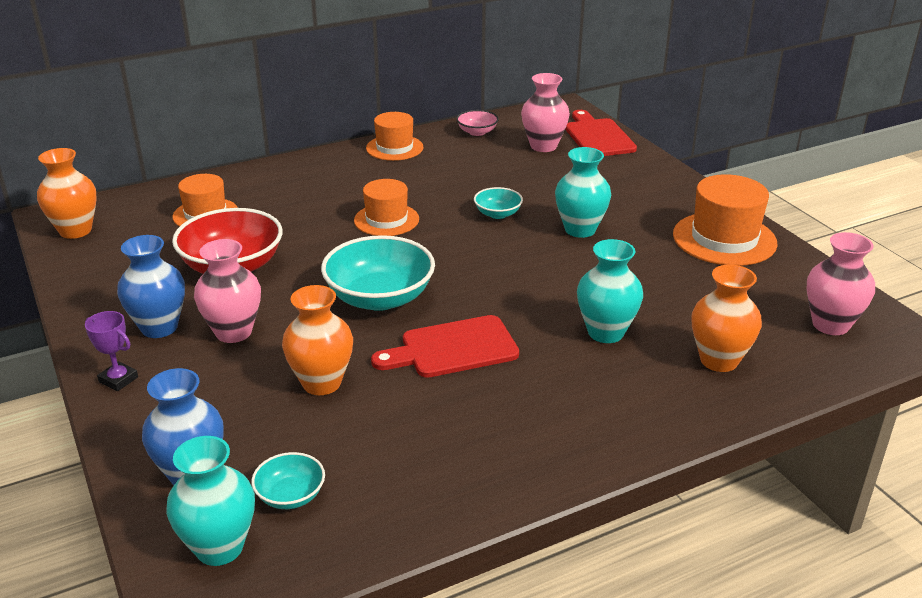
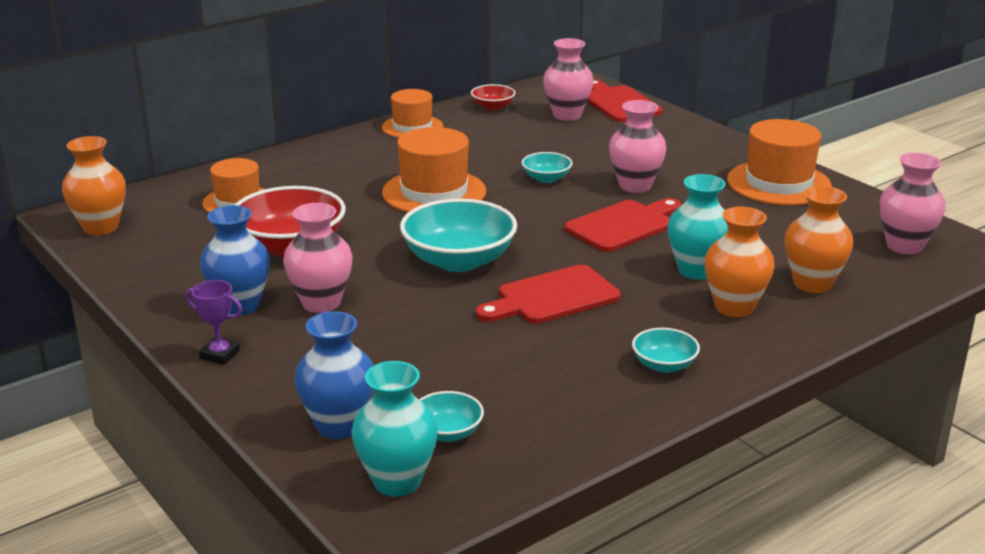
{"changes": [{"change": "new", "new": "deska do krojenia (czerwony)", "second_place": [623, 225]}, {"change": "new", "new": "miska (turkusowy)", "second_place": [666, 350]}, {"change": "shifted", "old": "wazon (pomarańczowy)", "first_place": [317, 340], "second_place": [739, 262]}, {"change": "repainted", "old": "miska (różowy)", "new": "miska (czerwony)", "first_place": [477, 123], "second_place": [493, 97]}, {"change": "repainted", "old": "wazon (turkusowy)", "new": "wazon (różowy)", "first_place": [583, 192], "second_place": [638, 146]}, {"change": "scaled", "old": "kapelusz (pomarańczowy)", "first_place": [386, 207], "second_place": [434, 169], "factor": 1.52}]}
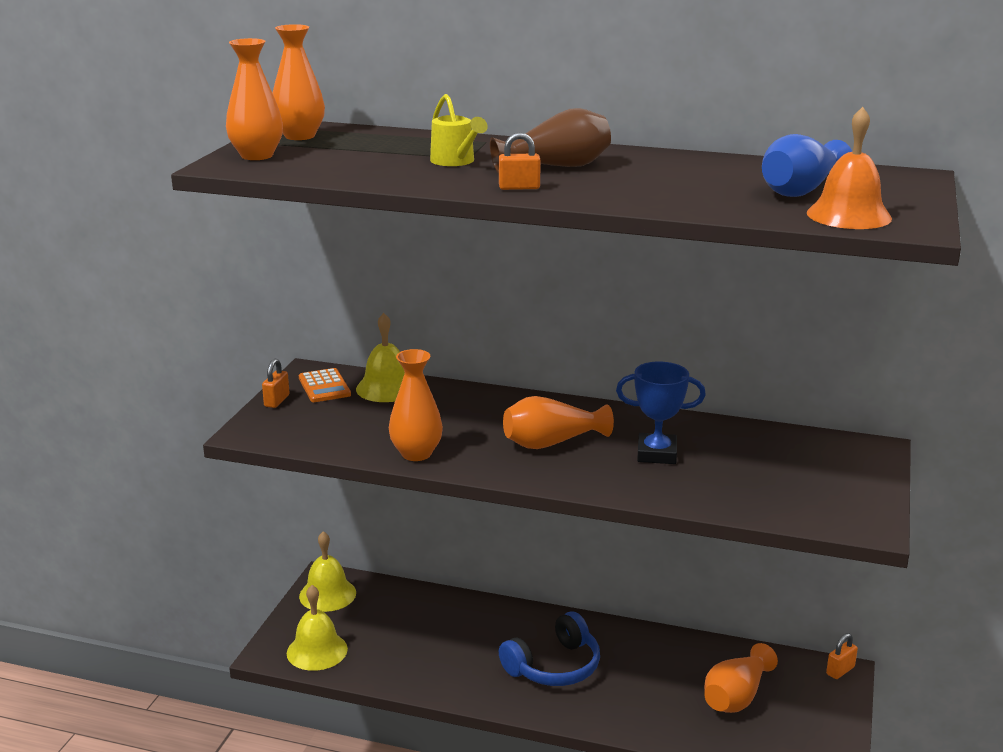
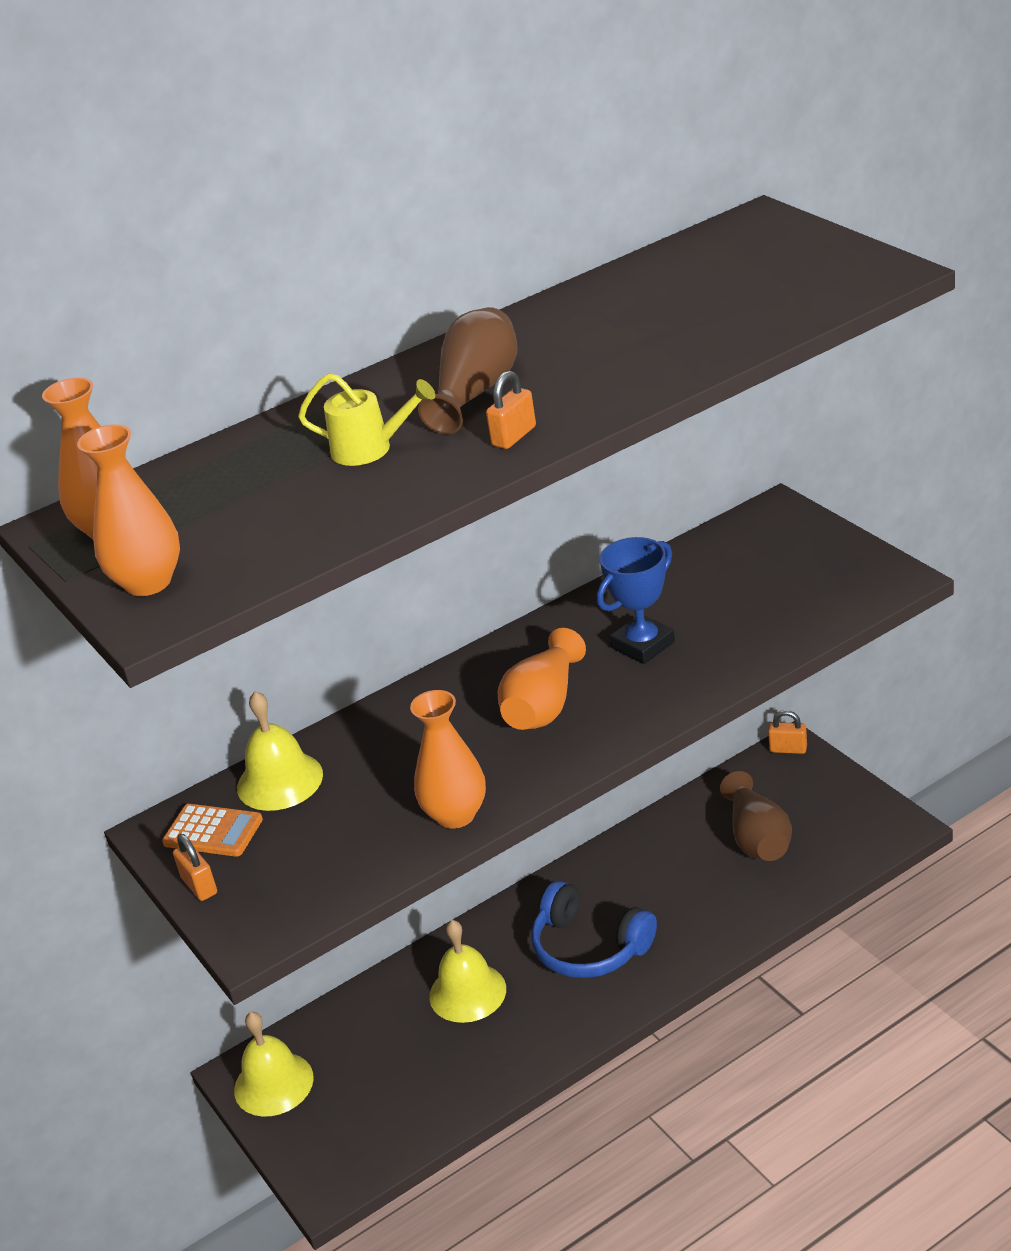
{"changes": [{"change": "gone", "old": "wazon (niebieski)", "first_place": [807, 165]}, {"change": "gone", "old": "dzwonek (pomarańczowy)", "first_place": [849, 168]}, {"change": "shifted", "old": "dzwonek (żółty)", "first_place": [317, 628], "second_place": [467, 971]}, {"change": "repainted", "old": "wazon (pomarańczowy)", "new": "wazon (brązowy)", "first_place": [741, 678], "second_place": [756, 816]}, {"change": "rotated", "old": "słuchawki (niebieski)", "first_place": [549, 648], "second_place": [594, 929], "degrees": 120}, {"change": "rotated", "old": "kłódka (pomarańczowy)", "first_place": [842, 656], "second_place": [787, 732], "degrees": -75}]}
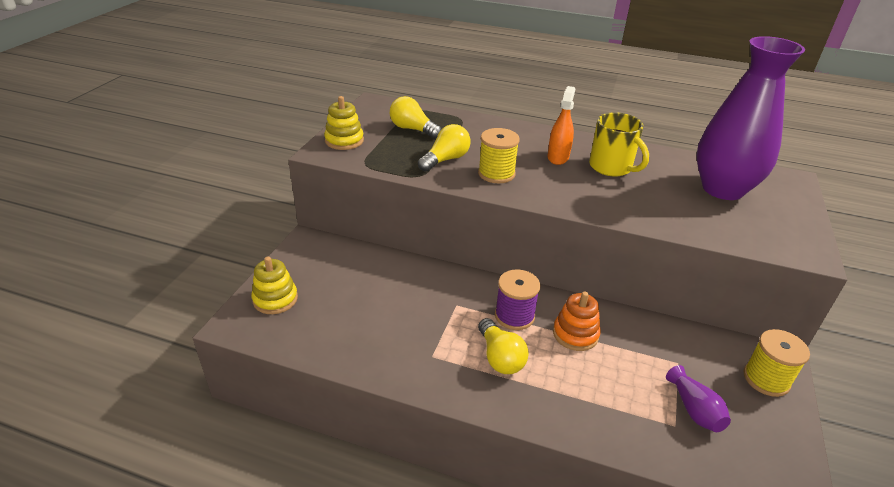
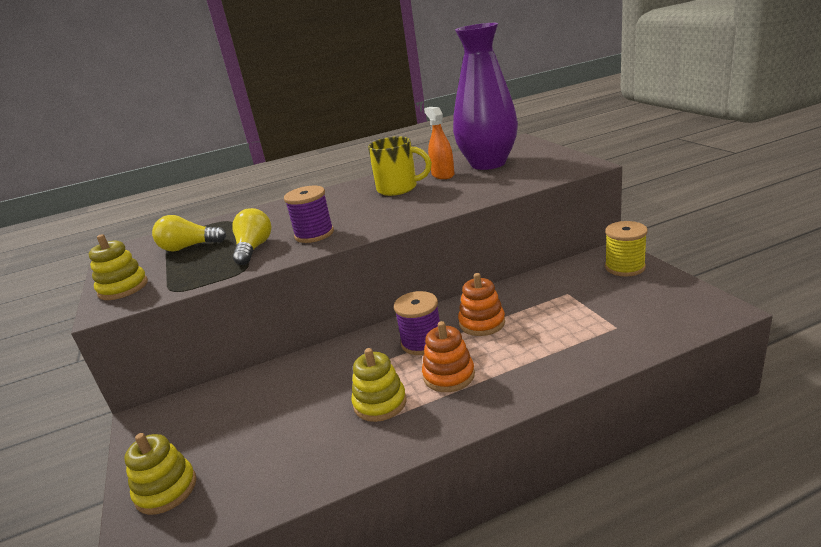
{"changes": [{"change": "gone", "old": "wazon (fioletowy)", "first_place": [698, 398]}, {"change": "new", "new": "zabawka nakładanka (żółty)", "second_place": [378, 385]}, {"change": "shifted", "old": "spryskiwacz (pomarańczowy)", "first_place": [561, 125], "second_place": [439, 143]}, {"change": "swapped", "old": "żarówka (żółty)", "new": "zabawka nakładanka (pomarańczowy)", "first_place": [503, 346], "second_place": [448, 356]}, {"change": "repainted", "old": "szpulka (żółty)", "new": "szpulka (fioletowy)", "first_place": [499, 156], "second_place": [309, 214]}]}
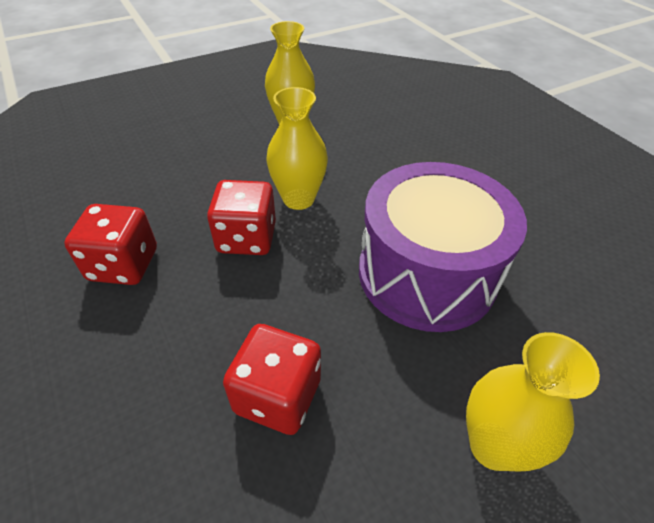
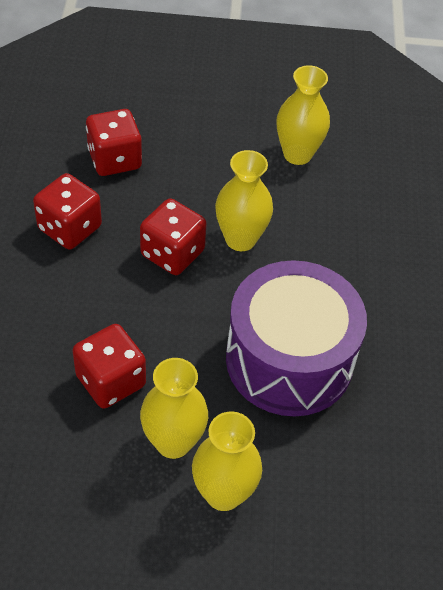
{"changes": [{"change": "new", "new": "kostka do gry (czerwony)", "second_place": [114, 142]}, {"change": "new", "new": "wazon (żółty)", "second_place": [174, 408]}]}
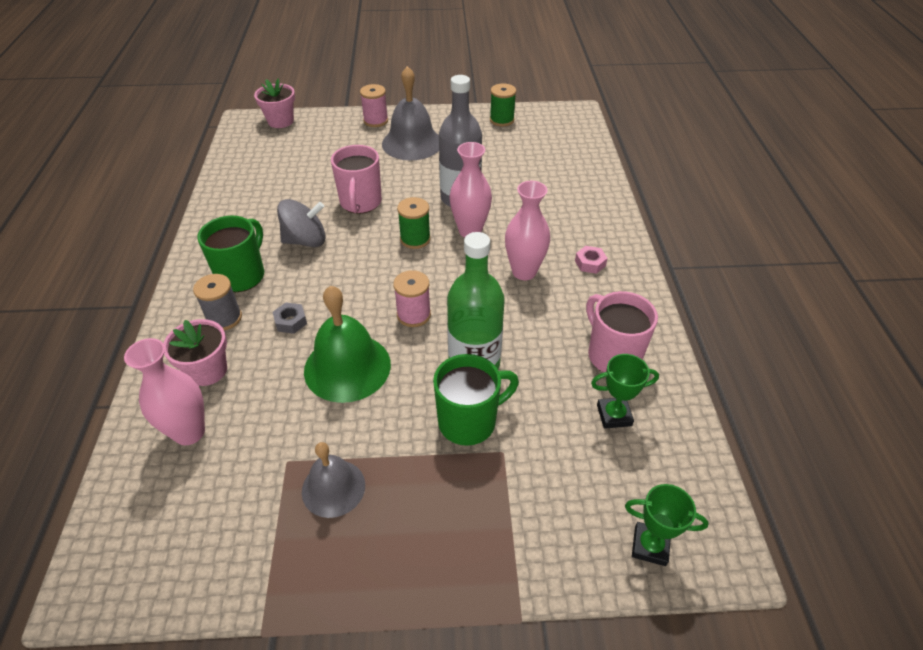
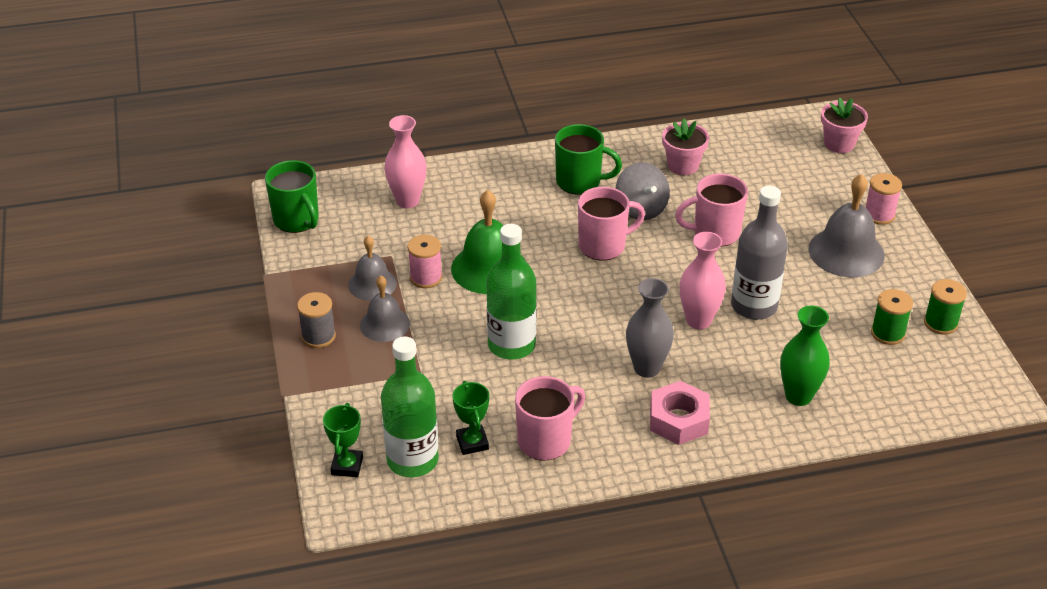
{"changes": [{"change": "gone", "old": "nakrętka (szary)", "first_place": [290, 318]}, {"change": "new", "new": "dzwonek (szary)", "second_place": [385, 308]}, {"change": "new", "new": "butelka (zielony)", "second_place": [410, 407]}, {"change": "new", "new": "kubek (różowy)", "second_place": [611, 223]}, {"change": "new", "new": "wazon (zielony)", "second_place": [805, 356]}, {"change": "shifted", "old": "doniczka (różowy)", "first_place": [195, 352], "second_place": [685, 147]}, {"change": "shifted", "old": "szpulka (szary)", "first_place": [217, 302], "second_place": [316, 320]}, {"change": "shifted", "old": "szpulka (różowy)", "first_place": [412, 298], "second_place": [425, 261]}, {"change": "shifted", "old": "szpulka (zielony)", "first_place": [414, 223], "second_place": [892, 317]}, {"change": "shifted", "old": "kubek (zielony)", "first_place": [476, 400], "second_place": [292, 196]}, {"change": "repainted", "old": "wazon (różowy)", "new": "wazon (szary)", "first_place": [527, 230], "second_place": [650, 328]}, {"change": "scaled", "old": "nakrętka (różowy)", "first_place": [591, 260], "second_place": [680, 413], "factor": 1.88}]}
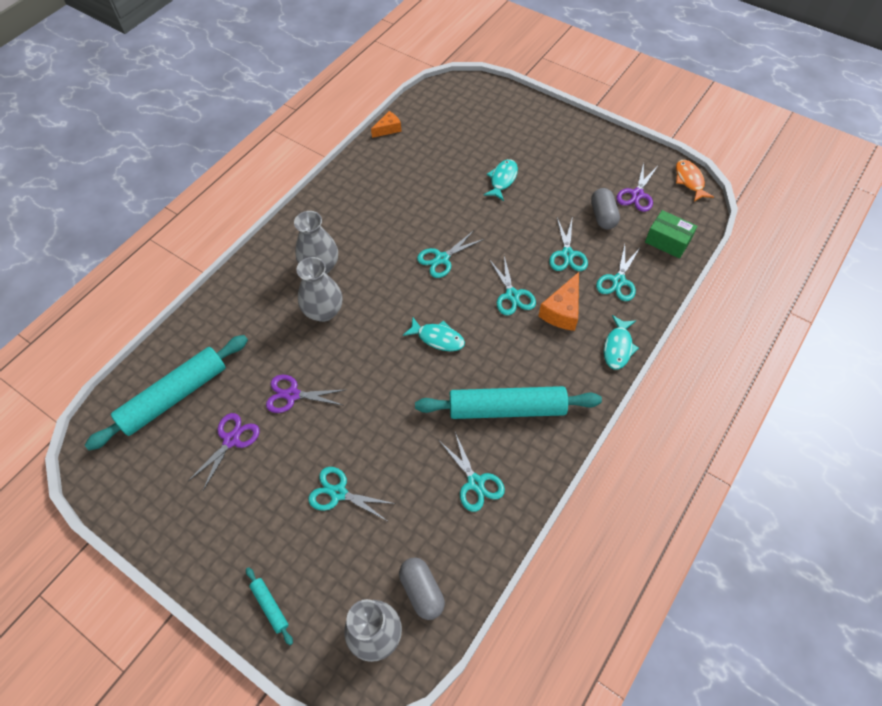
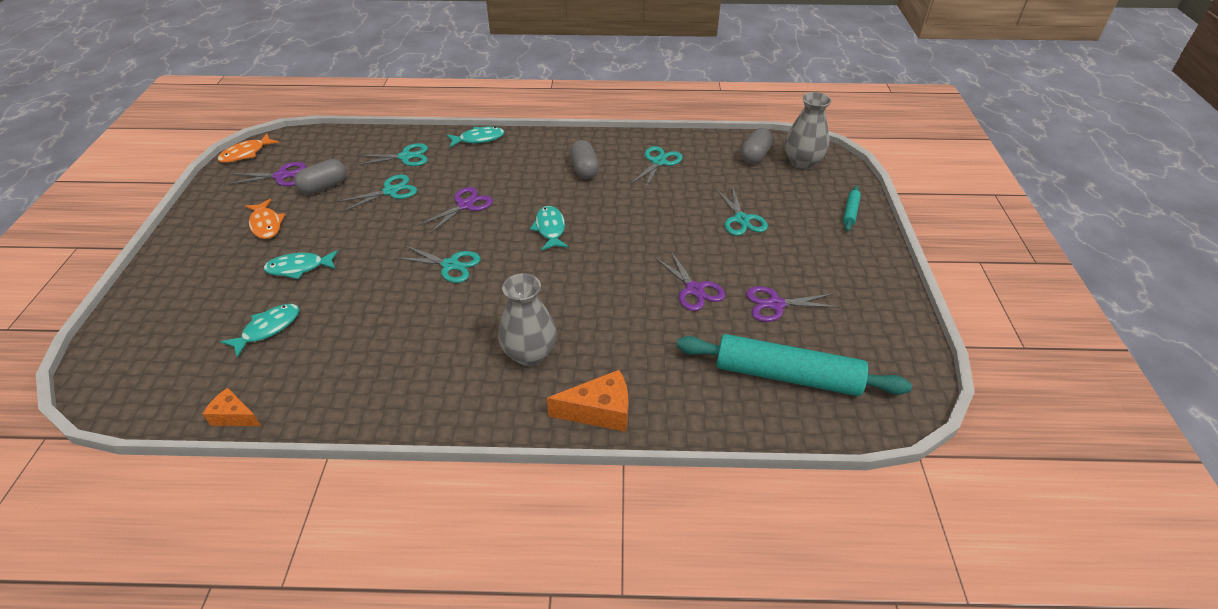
{"changes": [{"change": "gone", "old": "wazon (szary)", "first_place": [319, 289]}, {"change": "gone", "old": "pudełko (zielony)", "first_place": [671, 234]}, {"change": "new", "new": "ryba (turkusowy)", "second_place": [260, 331]}, {"change": "new", "new": "ryba (pomarańczowy)", "second_place": [265, 219]}, {"change": "shifted", "old": "ser (pomarańczowy)", "first_place": [559, 301], "second_place": [587, 401]}, {"change": "swapped", "old": "wałek do ciasta (turkusowy)", "new": "kapsułka (szary)", "first_place": [508, 402], "second_place": [584, 159]}, {"change": "repainted", "old": "nożyczki (turkusowy)", "new": "nożyczki (fioletowy)", "first_place": [512, 286], "second_place": [455, 210]}]}
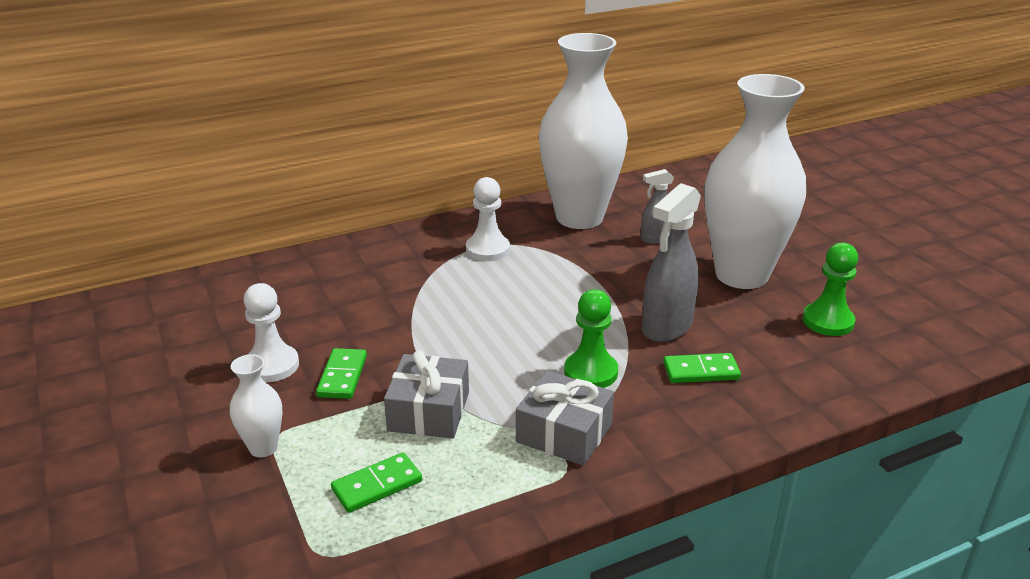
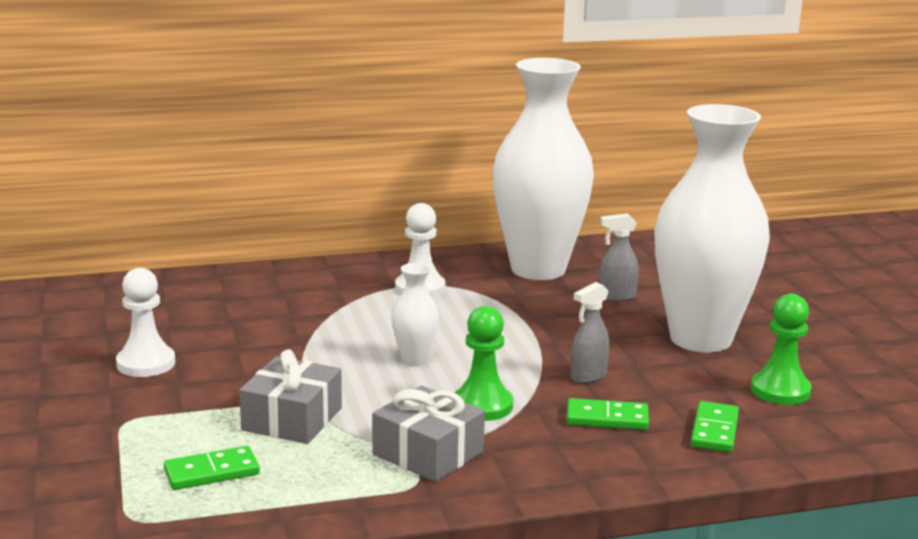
{"changes": [{"change": "shifted", "old": "wazon (biały)", "first_place": [256, 405], "second_place": [415, 314]}, {"change": "shifted", "old": "kostka domina (zielony)", "first_place": [341, 373], "second_place": [715, 426]}, {"change": "scaled", "old": "spryskiwacz (szary)", "first_place": [671, 262], "second_place": [590, 333], "factor": 0.56}]}
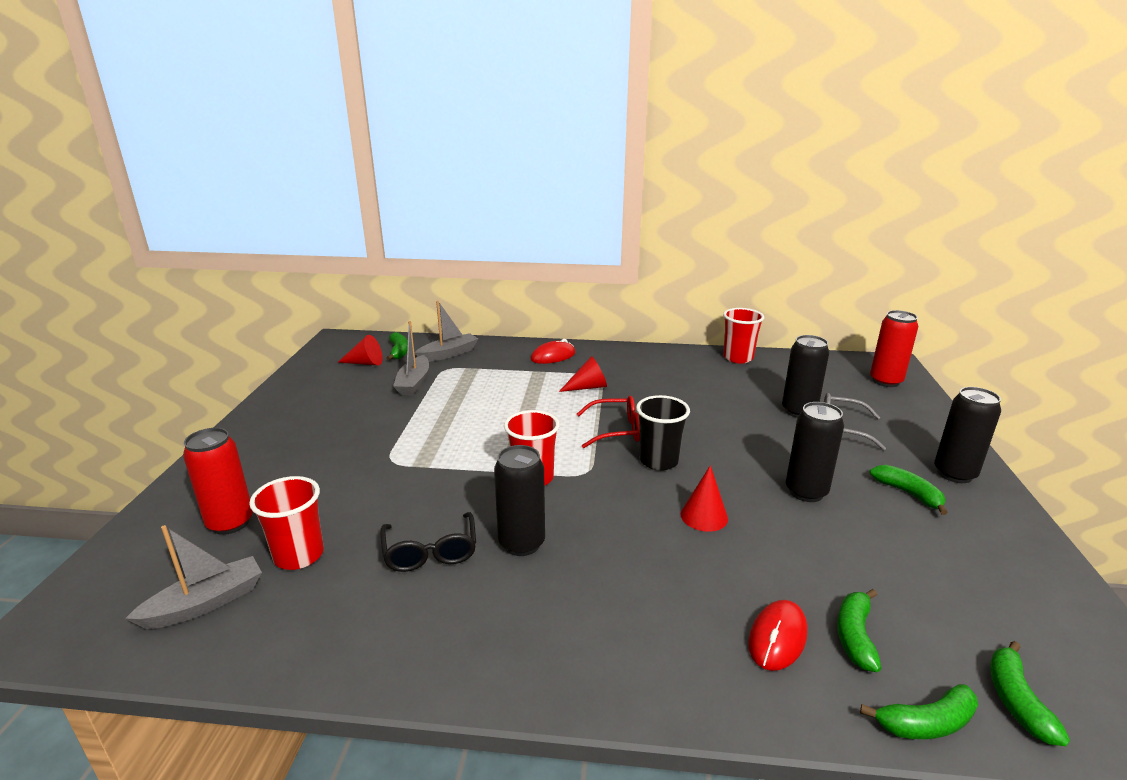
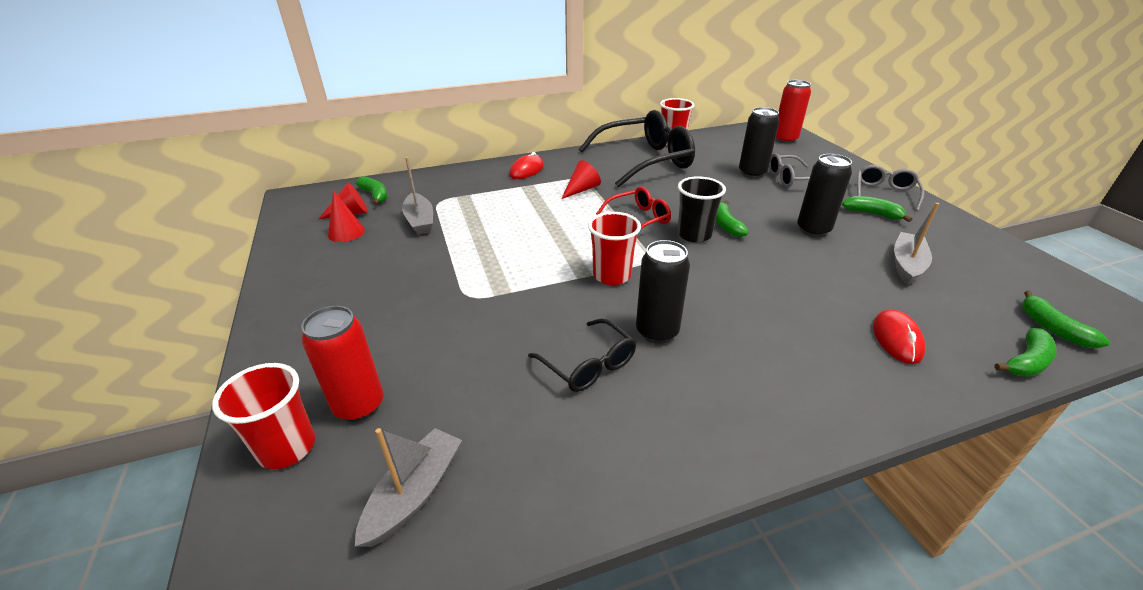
{"changes": [{"change": "new", "new": "okulary (czarny)", "second_place": [637, 149]}, {"change": "shifted", "old": "szklanka (czerwony)", "first_place": [286, 523], "second_place": [263, 416]}, {"change": "shifted", "old": "łódka (szary)", "first_place": [446, 331], "second_place": [916, 244]}, {"change": "shifted", "old": "stożek (czerwony)", "first_place": [704, 498], "second_place": [346, 216]}, {"change": "shifted", "old": "banan (zielony)", "first_place": [859, 630], "second_place": [732, 219]}, {"change": "swapped", "old": "puszka (czarny)", "new": "okulary (szary)", "first_place": [967, 435], "second_place": [890, 188]}]}
